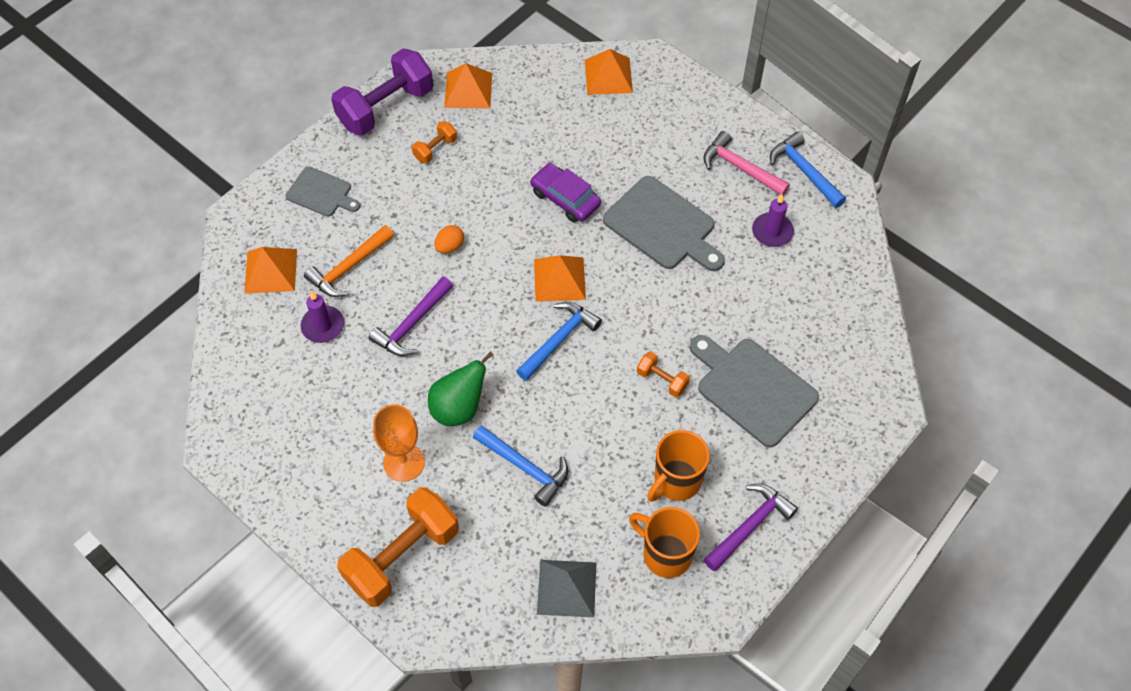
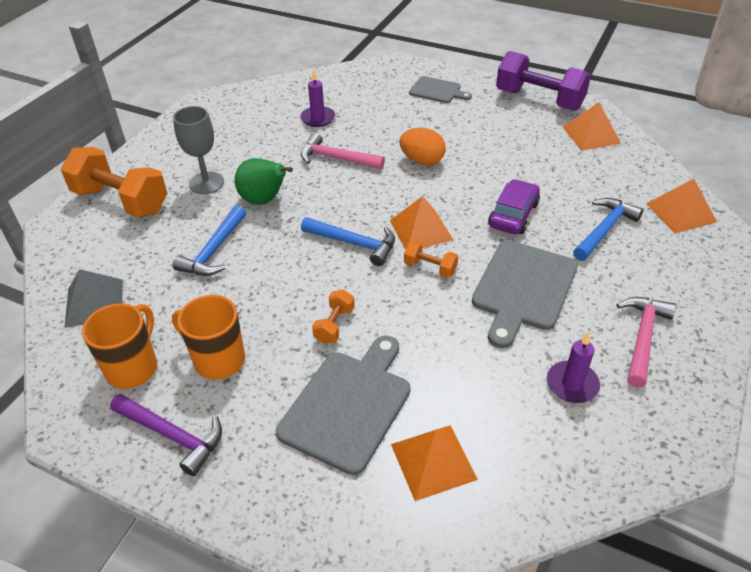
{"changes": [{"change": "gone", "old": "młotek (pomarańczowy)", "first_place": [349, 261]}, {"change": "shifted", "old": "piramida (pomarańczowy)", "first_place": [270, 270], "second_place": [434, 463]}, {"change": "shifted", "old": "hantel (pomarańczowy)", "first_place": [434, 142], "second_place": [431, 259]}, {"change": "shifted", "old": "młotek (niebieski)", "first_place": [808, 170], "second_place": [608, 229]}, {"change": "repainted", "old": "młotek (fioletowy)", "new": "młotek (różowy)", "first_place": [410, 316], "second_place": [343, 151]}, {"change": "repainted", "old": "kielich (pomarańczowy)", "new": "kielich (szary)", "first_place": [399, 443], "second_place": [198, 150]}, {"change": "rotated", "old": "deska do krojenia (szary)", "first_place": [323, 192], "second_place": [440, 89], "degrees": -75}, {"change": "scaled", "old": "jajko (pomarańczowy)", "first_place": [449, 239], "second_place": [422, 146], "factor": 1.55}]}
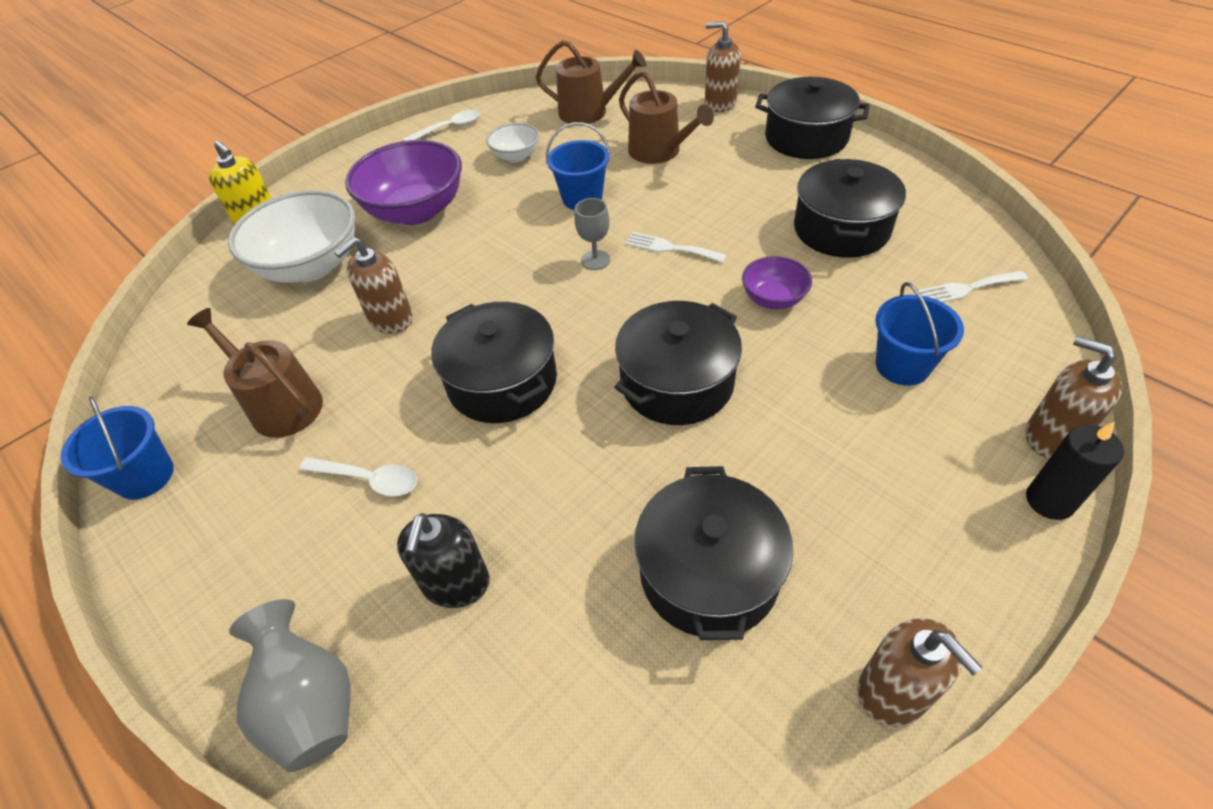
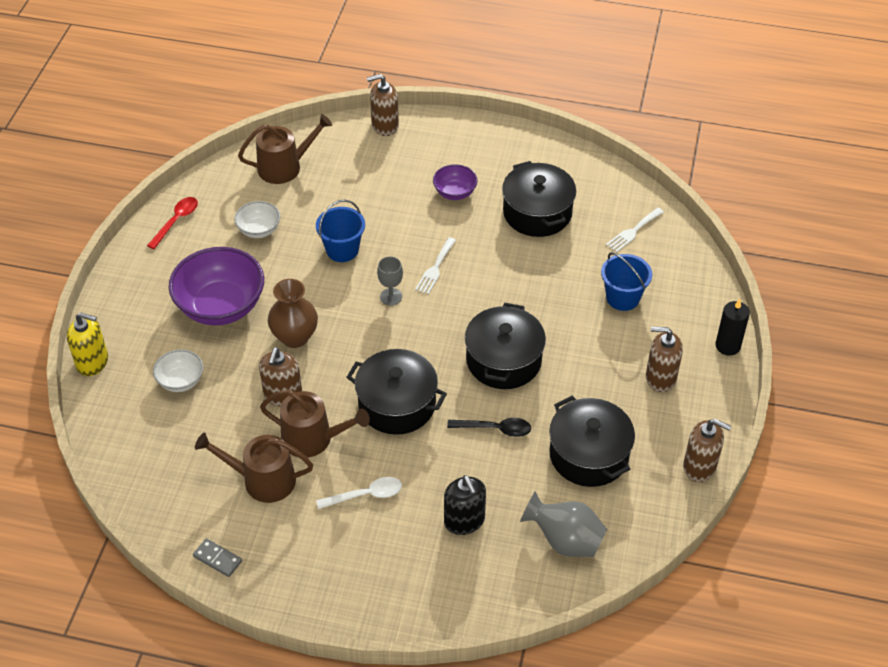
{"changes": [{"change": "gone", "old": "garnek (czarny)", "first_place": [812, 118]}, {"change": "new", "new": "wazon (brązowy)", "second_place": [293, 313]}, {"change": "new", "new": "łyżka (czarny)", "second_place": [489, 427]}, {"change": "shifted", "old": "wazon (szary)", "first_place": [289, 685], "second_place": [563, 524]}, {"change": "shifted", "old": "konewka (brązowy)", "first_place": [666, 117], "second_place": [315, 424]}, {"change": "shifted", "old": "miska (fioletowy)", "first_place": [777, 282], "second_place": [455, 182]}, {"change": "shifted", "old": "dozownik mydła (brązowy)", "first_place": [1073, 397], "second_place": [664, 359]}, {"change": "swapped", "old": "wiadro (niebieski)", "new": "kostka domina (szary)", "first_place": [117, 448], "second_place": [217, 557]}, {"change": "repainted", "old": "łyżka (biały)", "new": "łyżka (czerwony)", "first_place": [441, 125], "second_place": [172, 223]}, {"change": "rotated", "old": "widelec (biały)", "first_place": [675, 247], "second_place": [435, 265], "degrees": -60}, {"change": "scaled", "old": "miska (biały)", "first_place": [291, 236], "second_place": [178, 370], "factor": 0.51}]}
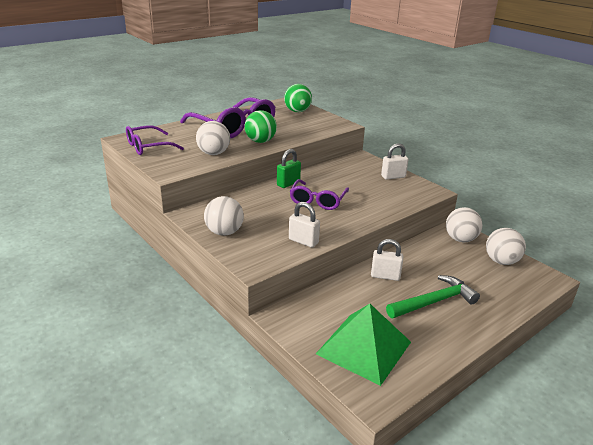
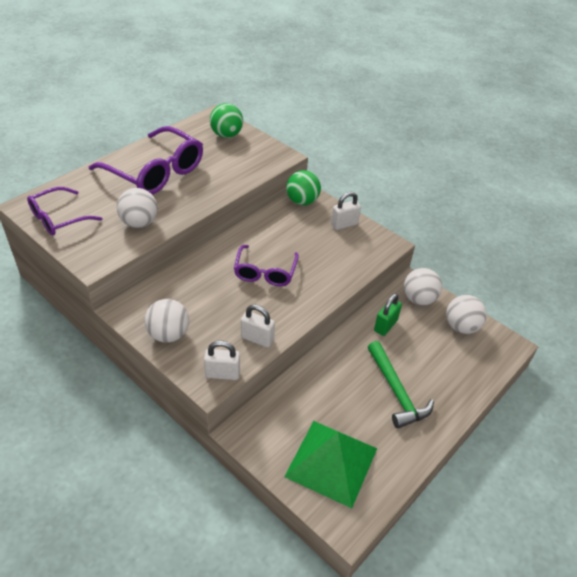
{"changes": [{"change": "shifted", "old": "piłka (zielony)", "first_place": [261, 126], "second_place": [303, 187]}, {"change": "shifted", "old": "kłódka (zielony)", "first_place": [289, 168], "second_place": [388, 314]}, {"change": "shifted", "old": "kłódka (biały)", "first_place": [387, 260], "second_place": [222, 360]}, {"change": "rotated", "old": "młotek (zielony)", "first_place": [433, 296], "second_place": [401, 385], "degrees": 105}]}
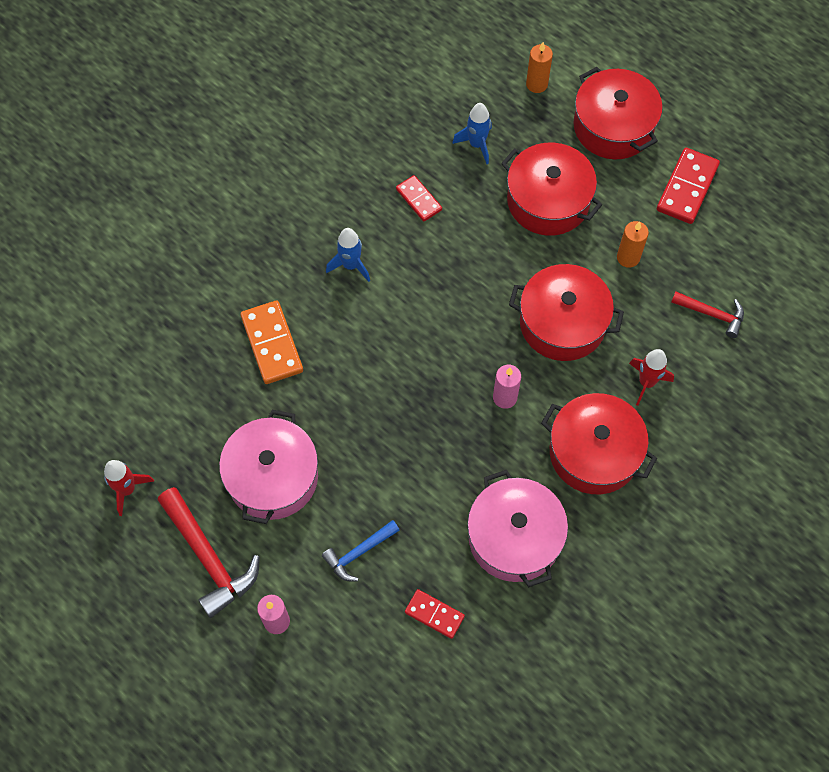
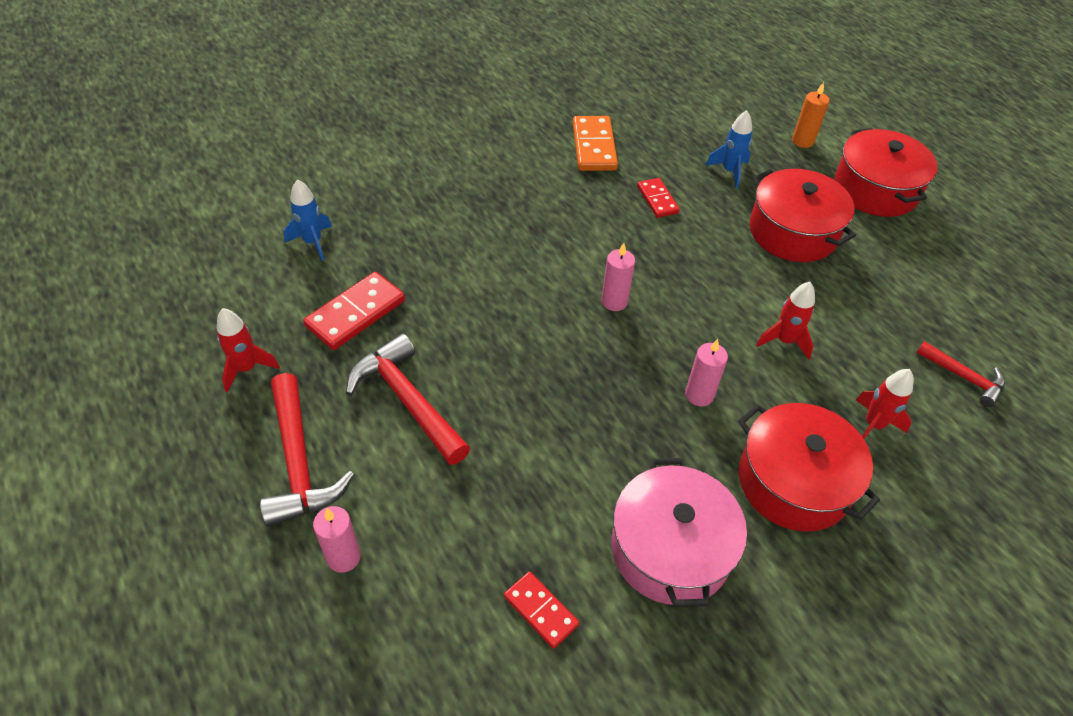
{"changes": [{"change": "gone", "old": "młotek (niebieski)", "first_place": [361, 550]}, {"change": "gone", "old": "świeca (pomarańczowy)", "first_place": [633, 244]}, {"change": "new", "new": "świeca (różowy)", "second_place": [618, 277]}, {"change": "shifted", "old": "kostka domina (pomarańczowy)", "first_place": [271, 342], "second_place": [595, 143]}, {"change": "shifted", "old": "rakieta (niebieski)", "first_place": [348, 255], "second_place": [308, 220]}, {"change": "shifted", "old": "kostka domina (czerwony)", "first_place": [688, 186], "second_place": [354, 311]}, {"change": "swapped", "old": "garnek (różowy)", "new": "młotek (czerwony)", "first_place": [268, 467], "second_place": [408, 399]}, {"change": "swapped", "old": "garnek (czerwony)", "new": "rakieta (czerwony)", "first_place": [566, 312], "second_place": [785, 320]}]}
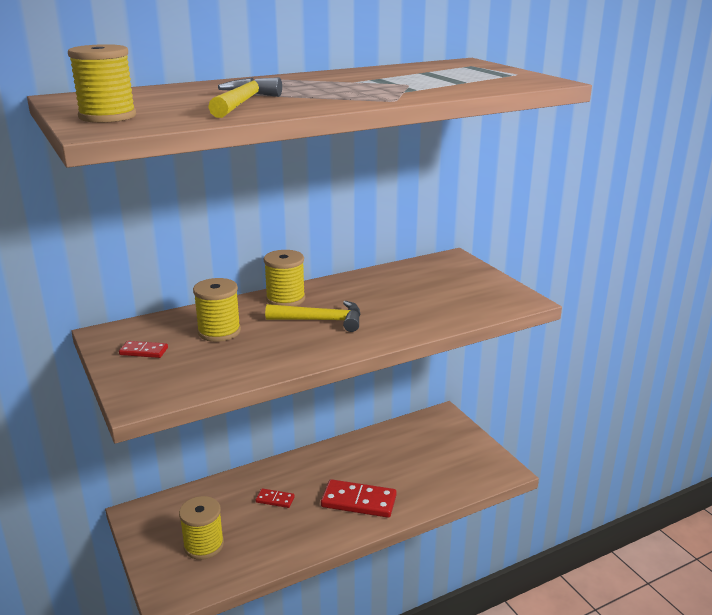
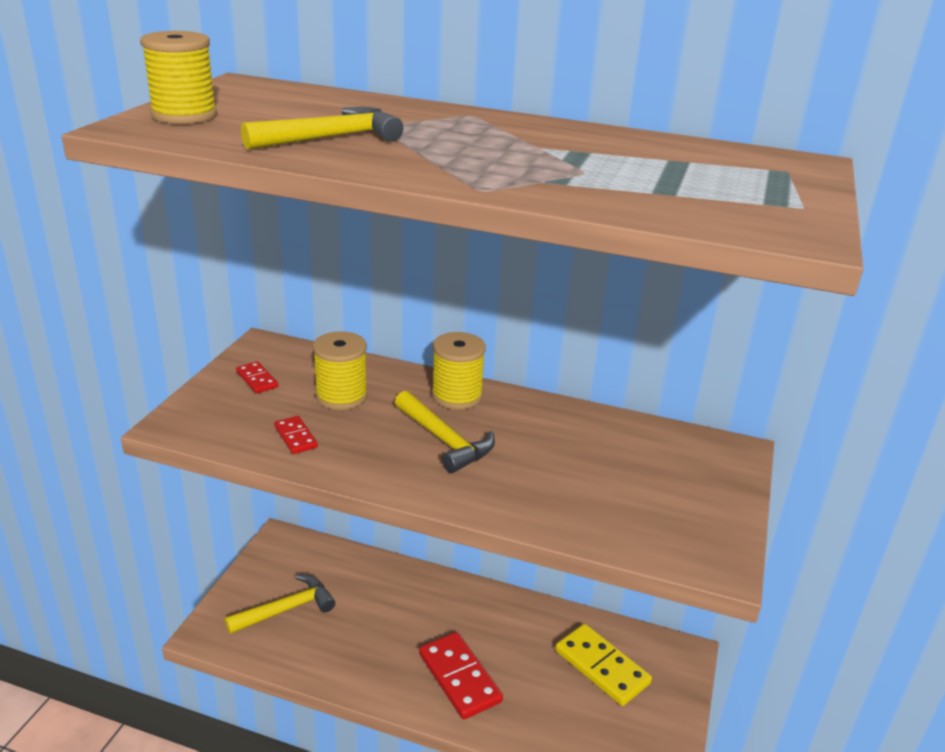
{"changes": [{"change": "new", "new": "kostka domina (żółty)", "second_place": [603, 665]}, {"change": "shifted", "old": "kostka domina (czerwony)", "first_place": [275, 498], "second_place": [296, 435]}, {"change": "swapped", "old": "szpulka (żółty)", "new": "młotek (żółty)", "first_place": [201, 528], "second_place": [280, 604]}]}
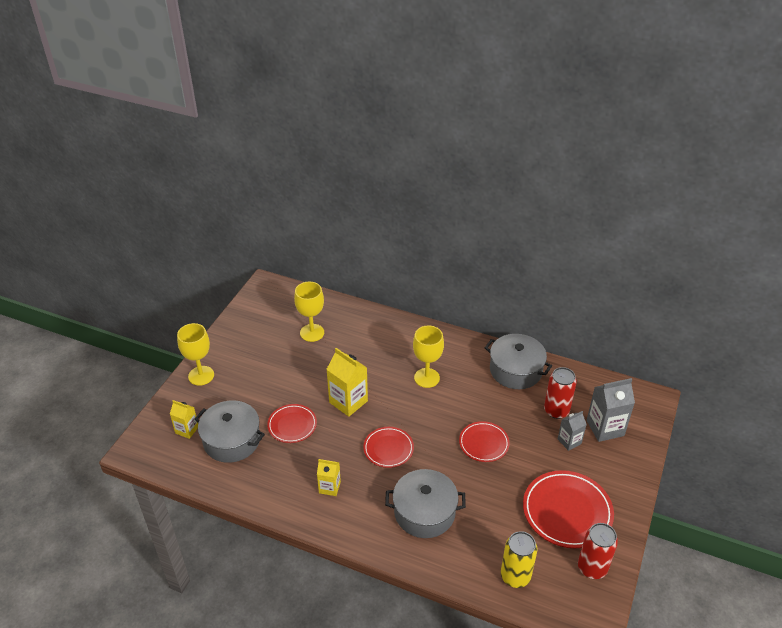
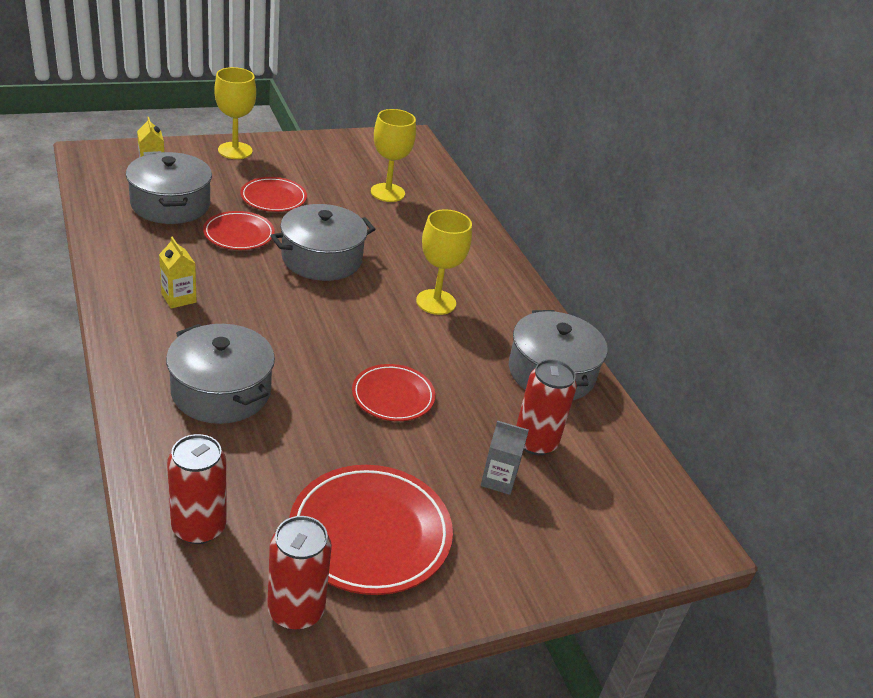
{"changes": [{"change": "gone", "old": "karton mleka (szary)", "first_place": [611, 410]}, {"change": "shifted", "old": "talerz (czerwony)", "first_place": [388, 447], "second_place": [273, 194]}, {"change": "swapped", "old": "karton mleka (żółty)", "new": "garnek (szary)", "first_place": [347, 382], "second_place": [323, 242]}, {"change": "repainted", "old": "puszka (żółty)", "new": "puszka (czerwony)", "first_place": [519, 559], "second_place": [197, 489]}]}
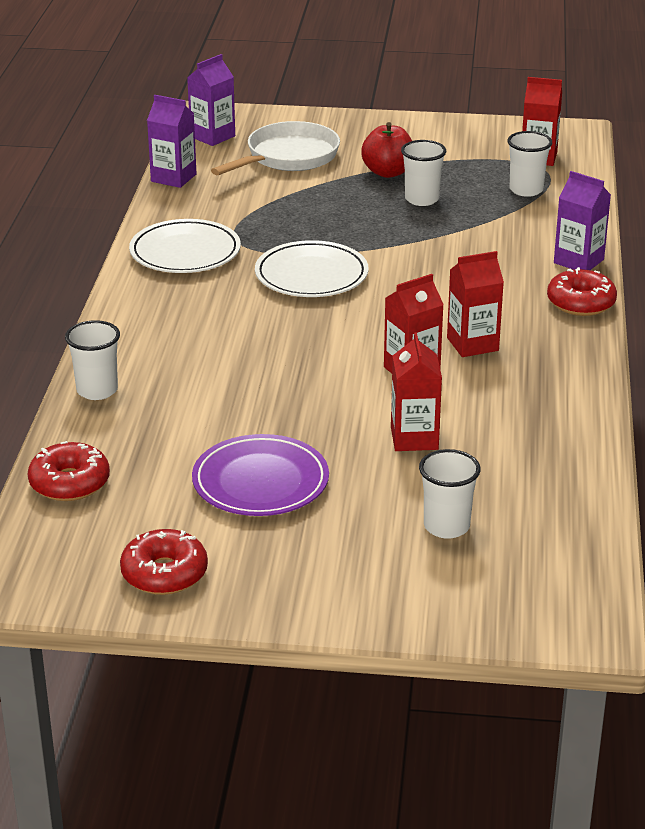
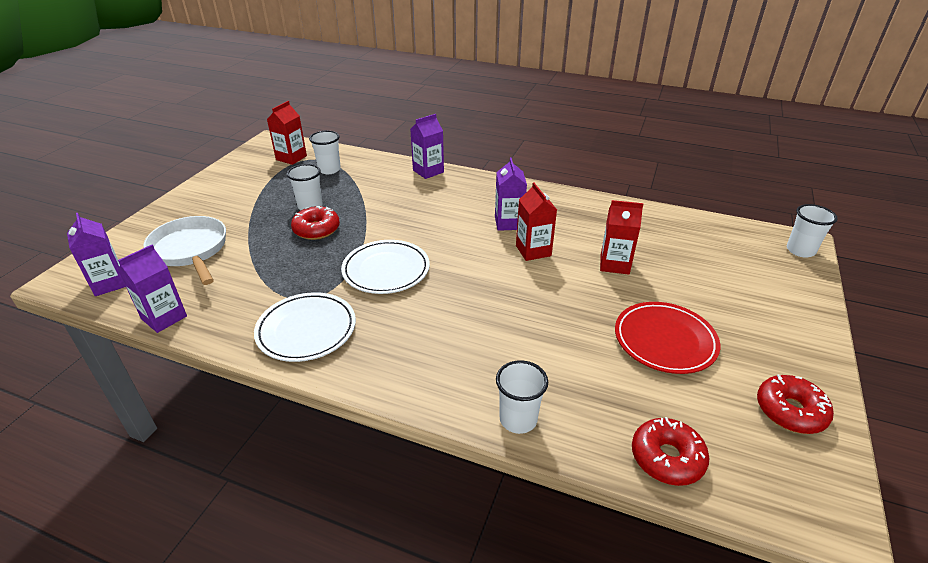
{"changes": [{"change": "gone", "old": "jabłko (czerwony)", "first_place": [386, 150]}, {"change": "shifted", "old": "szklanka (biały)", "first_place": [450, 494], "second_place": [812, 231]}, {"change": "shifted", "old": "donut (czerwony)", "first_place": [582, 291], "second_place": [315, 223]}, {"change": "repainted", "old": "talerz (fioletowy)", "new": "talerz (czerwony)", "first_place": [260, 475], "second_place": [667, 338]}, {"change": "repainted", "old": "karton mleka (czerwony)", "new": "karton mleka (fioletowy)", "first_place": [475, 304], "second_place": [511, 194]}]}
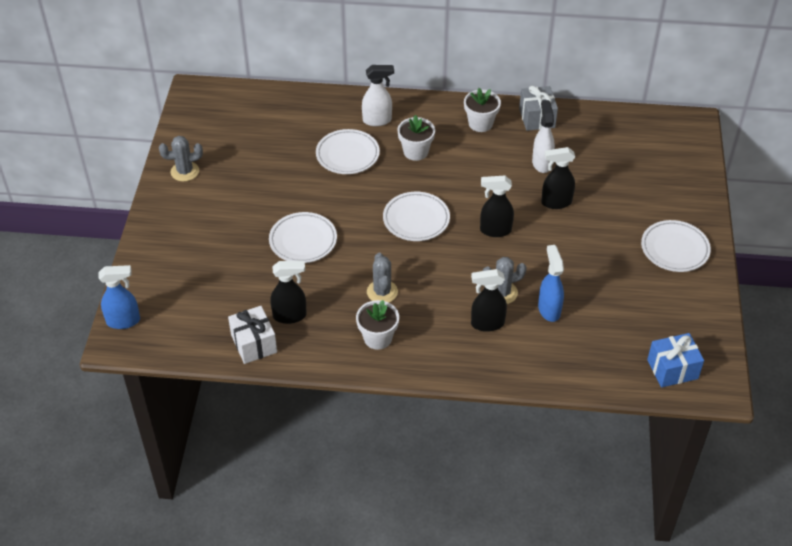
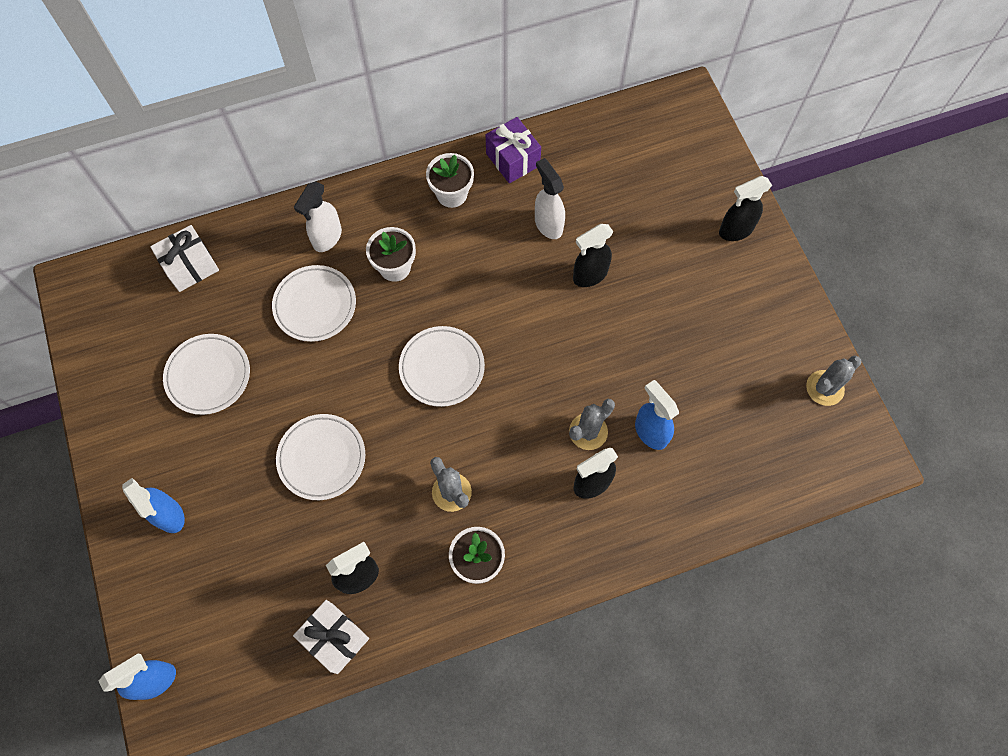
{"changes": [{"change": "gone", "old": "prezent (niebieski)", "first_place": [675, 360]}, {"change": "new", "new": "spryskiwacz (niebieski)", "second_place": [153, 505]}, {"change": "new", "new": "prezent (biały)", "second_place": [184, 258]}, {"change": "shifted", "old": "kaktus (szary)", "first_place": [181, 159], "second_place": [833, 380]}, {"change": "shifted", "old": "spryskiwacz (czarny)", "first_place": [497, 206], "second_place": [745, 208]}, {"change": "shifted", "old": "talerz (biały)", "first_place": [676, 246], "second_place": [206, 374]}, {"change": "repainted", "old": "prezent (szary)", "new": "prezent (fioletowy)", "first_place": [538, 108], "second_place": [513, 150]}, {"change": "rotated", "old": "spryskiwacz (biały)", "first_place": [378, 95], "second_place": [318, 216], "degrees": 150}]}
